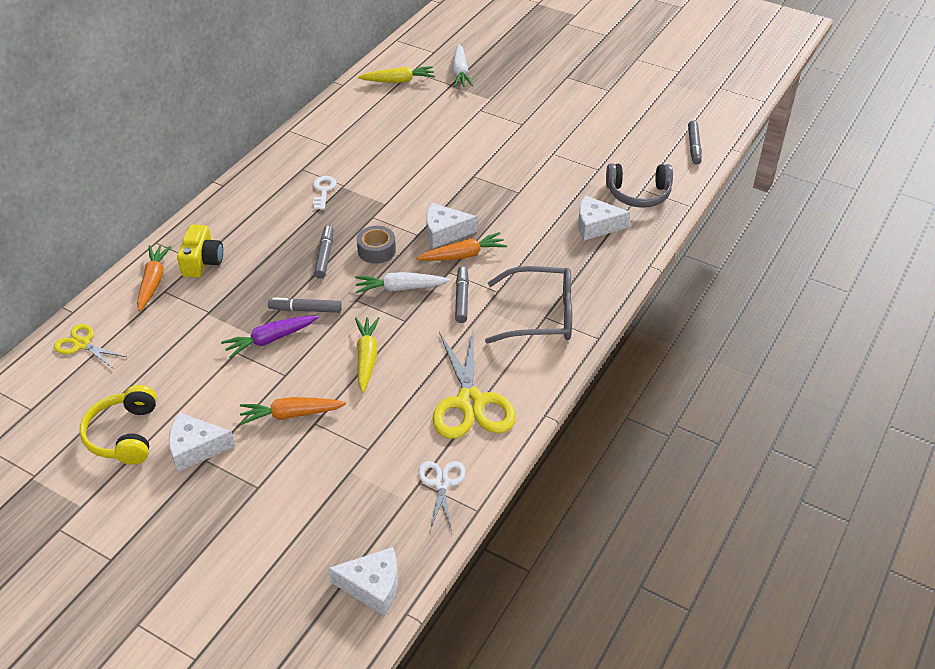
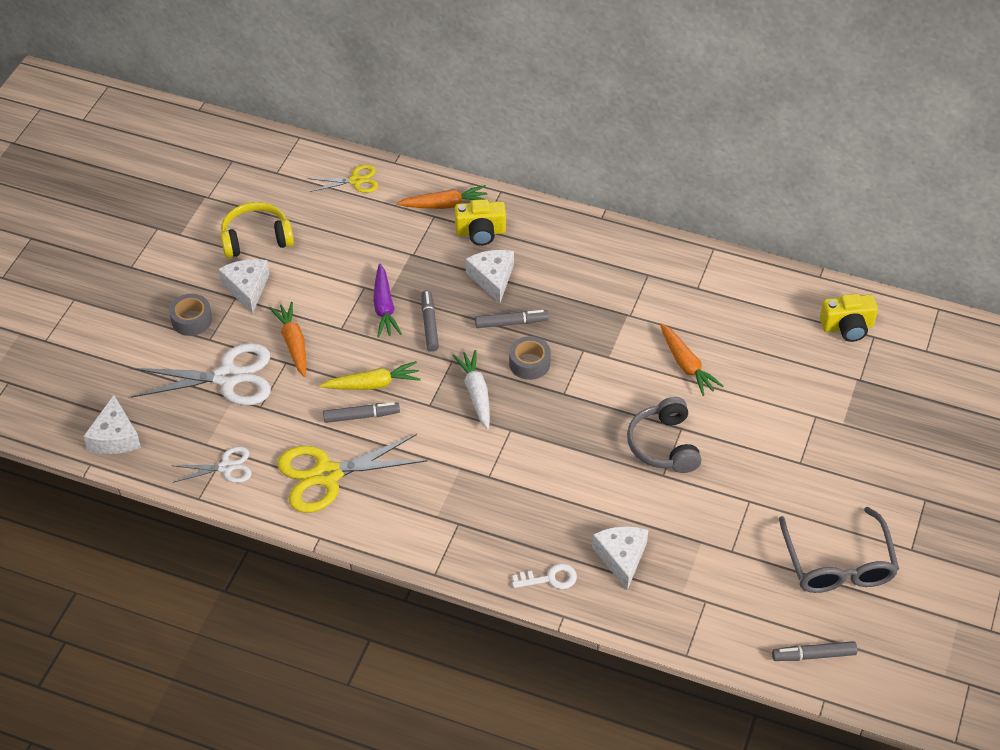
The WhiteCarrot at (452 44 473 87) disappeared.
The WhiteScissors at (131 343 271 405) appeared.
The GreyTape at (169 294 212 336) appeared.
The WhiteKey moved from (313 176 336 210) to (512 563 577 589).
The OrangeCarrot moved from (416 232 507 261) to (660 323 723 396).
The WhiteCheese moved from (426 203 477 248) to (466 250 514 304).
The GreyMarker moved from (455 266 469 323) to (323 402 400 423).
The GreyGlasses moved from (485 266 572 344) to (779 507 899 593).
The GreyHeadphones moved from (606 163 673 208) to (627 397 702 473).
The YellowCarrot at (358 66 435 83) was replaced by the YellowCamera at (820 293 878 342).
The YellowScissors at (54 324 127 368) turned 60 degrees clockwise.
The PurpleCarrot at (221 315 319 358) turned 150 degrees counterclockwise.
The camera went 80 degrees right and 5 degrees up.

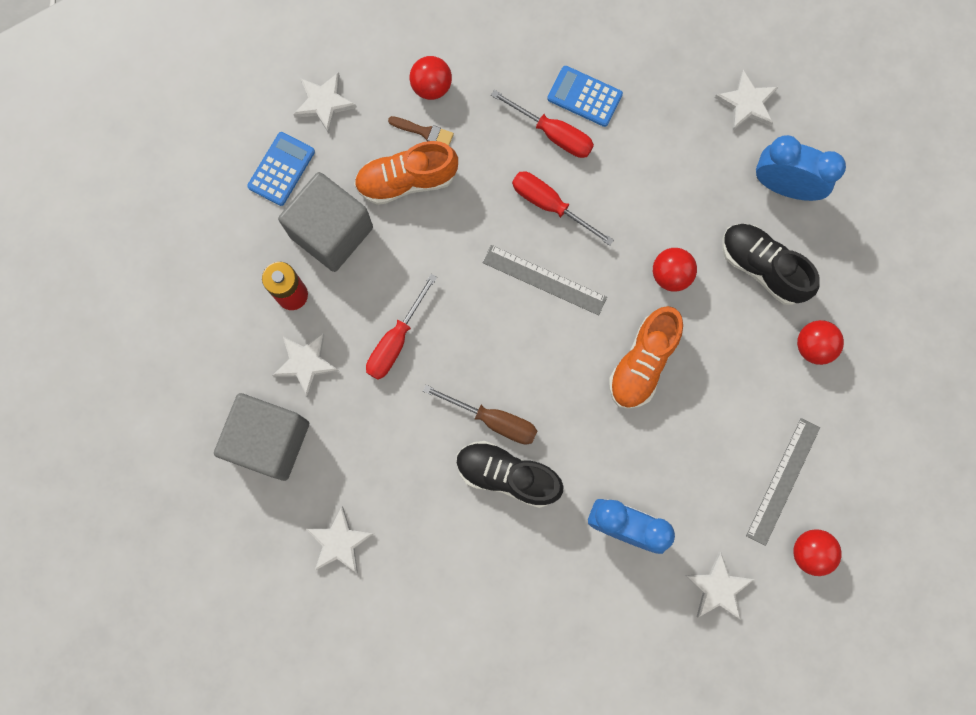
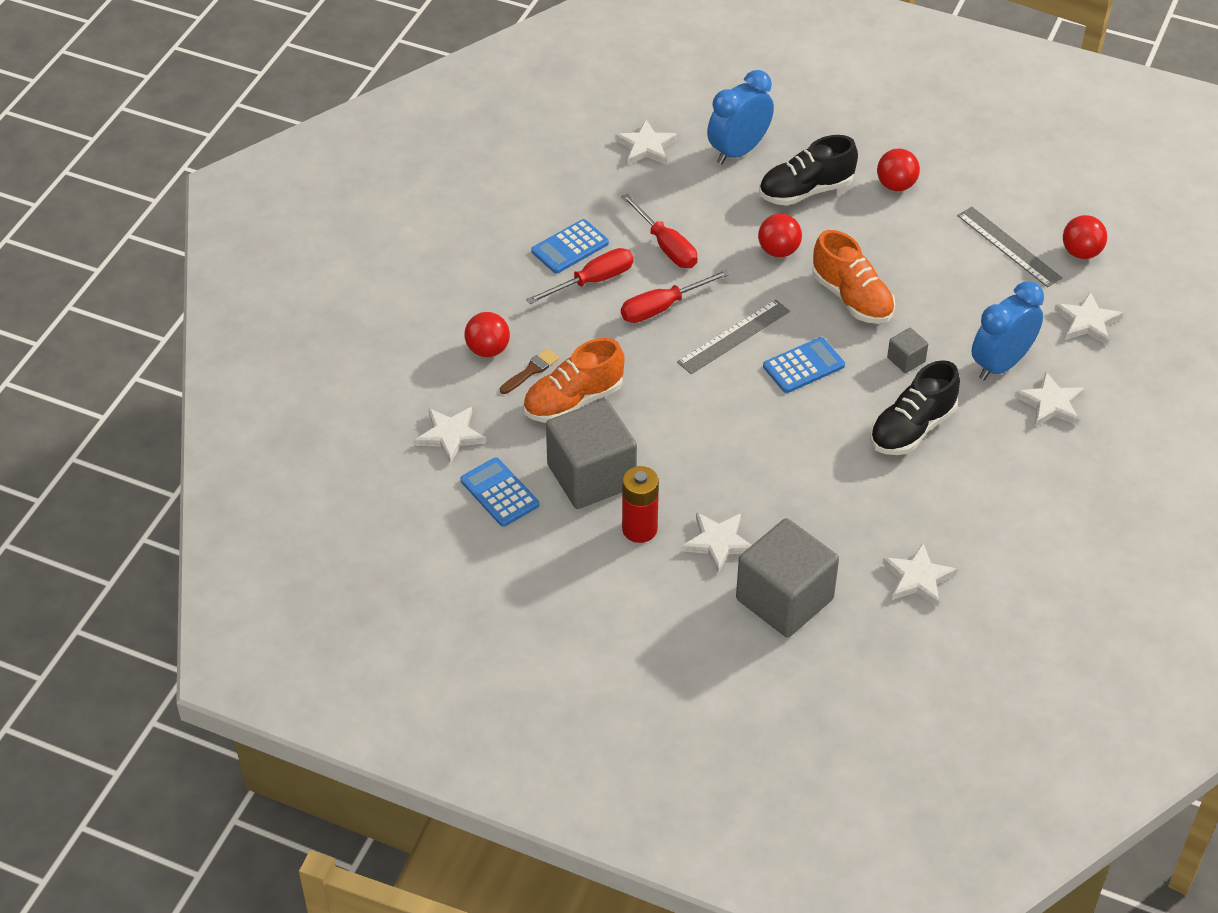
The BrownScrewdriver at (423 385 537 445) disappeared.
The BlueCalculator at (763 337 845 393) appeared.
The GreyCube at (887 328 928 373) appeared.
The WhiteStar at (1015 372 1085 427) appeared.
The RedScrewdriver moved from (366 274 437 380) to (621 194 697 268).
The OrangeShoe at (354 141 458 205) turned 45 degrees clockwise.
The camera went 65 degrees left and 30 degrees down.

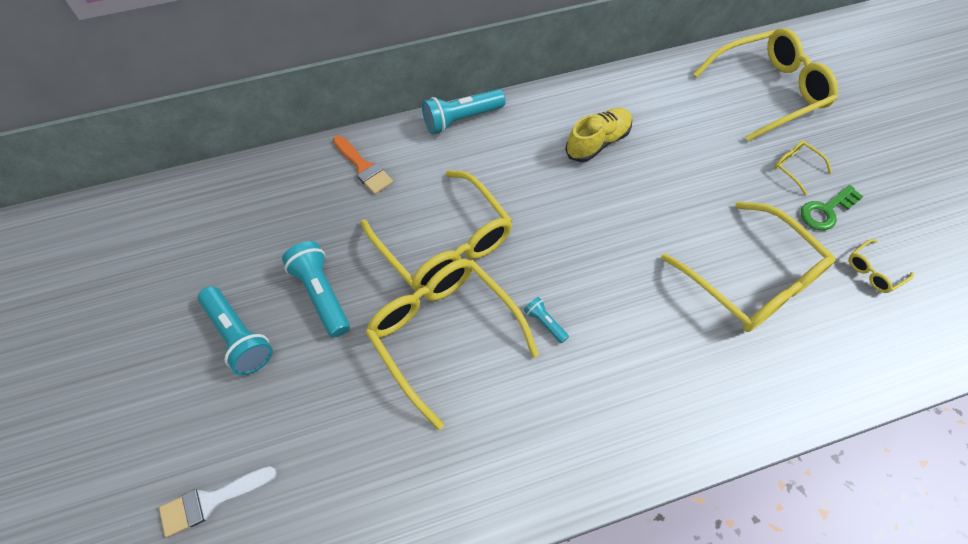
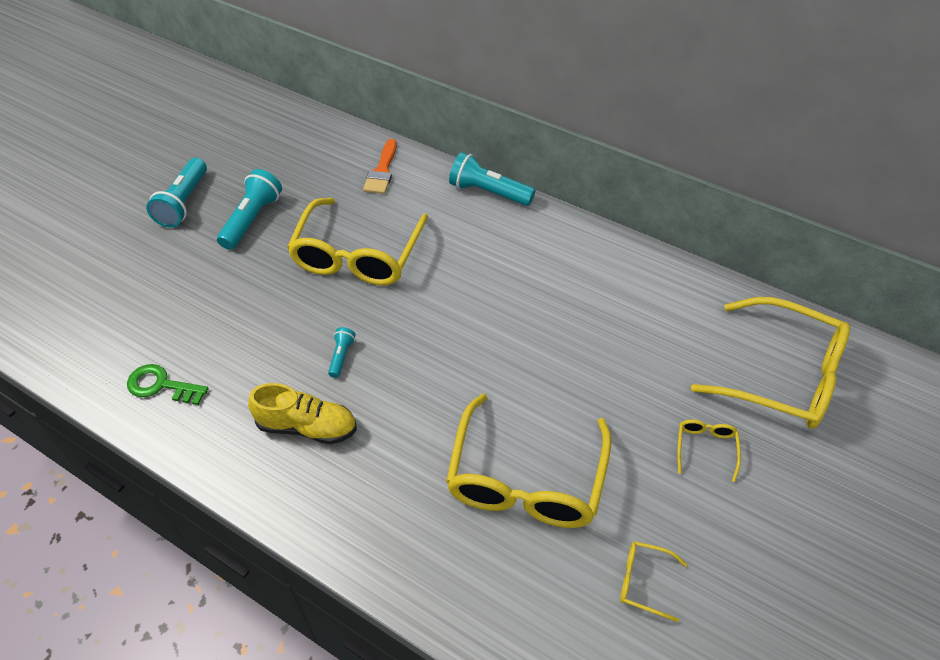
The WhiteBrush at (159 466 277 537) disappeared.
The YellowGlasses at (366 259 539 430) disappeared.
The YellowShoe moved from (565 108 632 162) to (248 383 357 444).
The GreenKey moved from (801 185 864 230) to (127 364 209 405).
The camera went 50 degrees right and 10 degrees down.

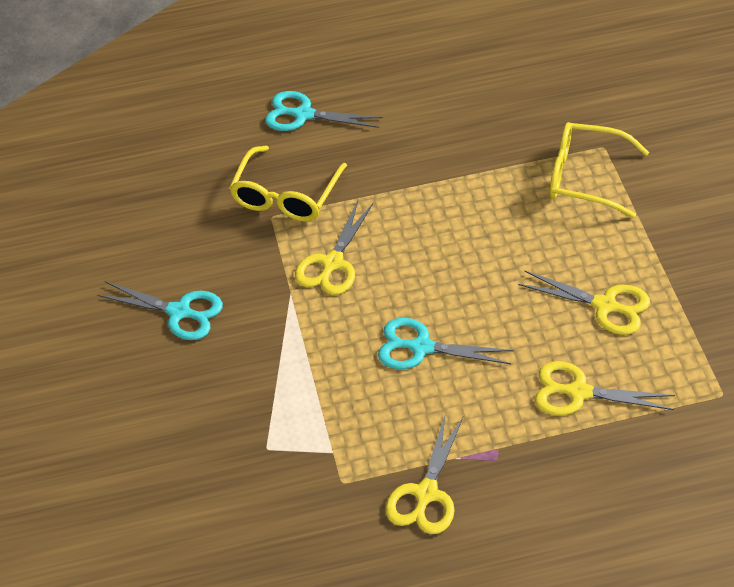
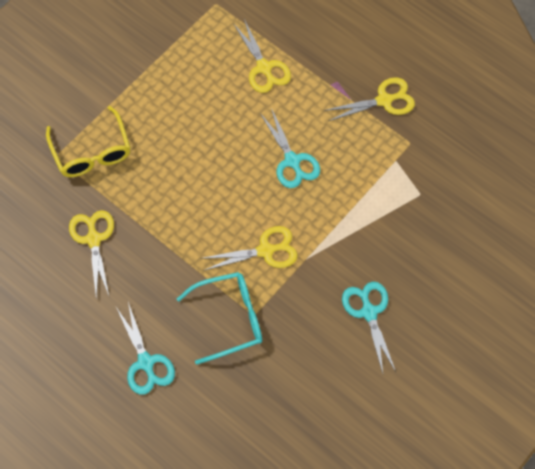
The YellowScissors moved from (518 271 650 335) to (69 210 114 297).
The YellowGlasses at (229 146 347 222) became the TurquoiseGlasses at (177 272 262 365).
The camera went 130 degrees left and 15 degrees up.

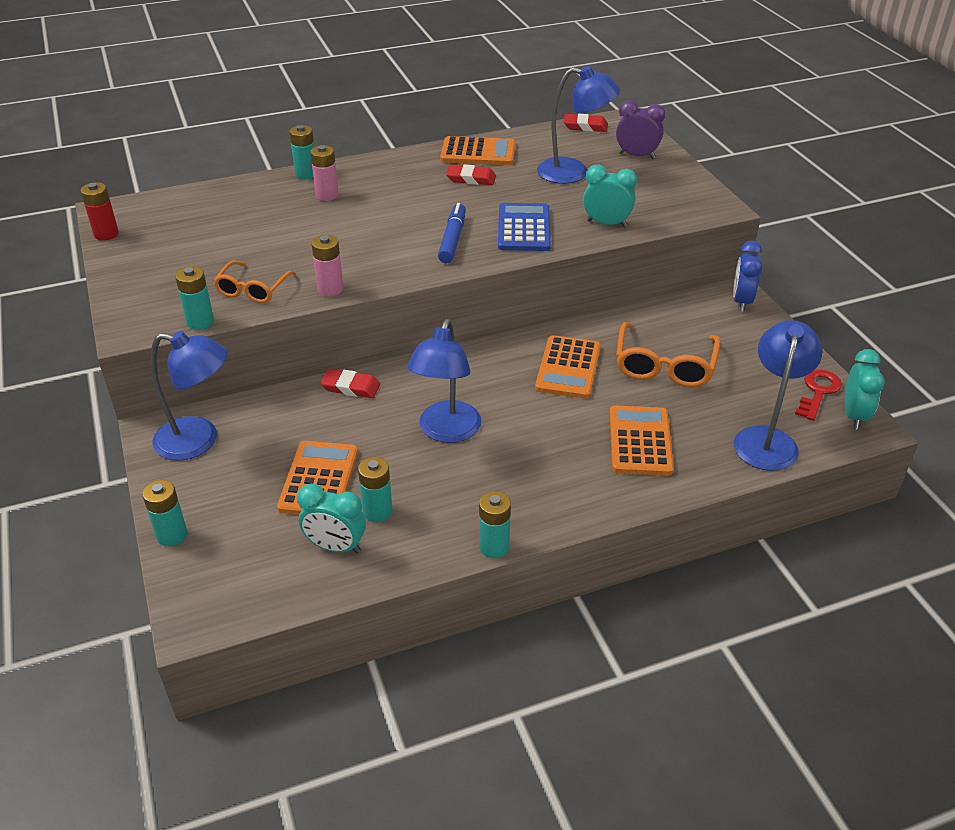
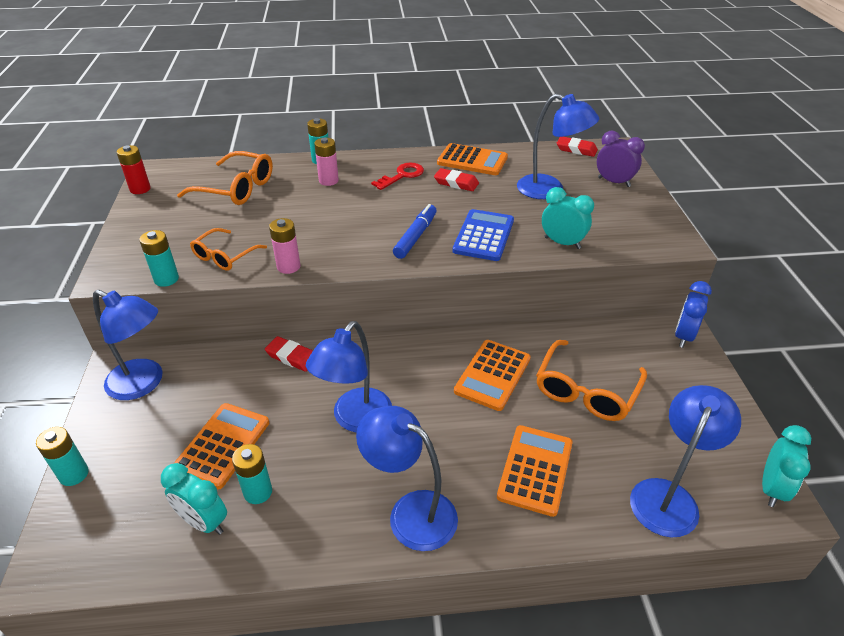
The TurquoiseBattery at (479 491 511 558) disappeared.
The OrangeGlasses at (177 151 273 205) appeared.
The BlueLamp at (356 406 458 551) appeared.
The RedKey moved from (795 369 842 421) to (371 162 424 190).
The camera went 15 degrees right and 0 degrees up.

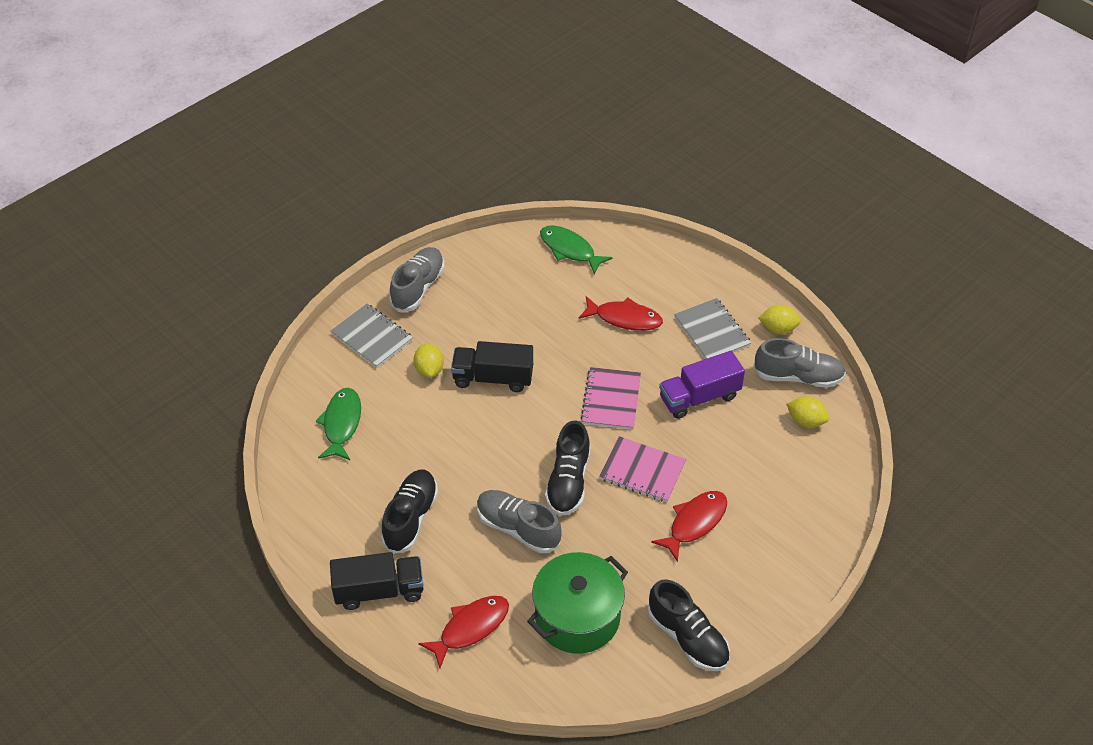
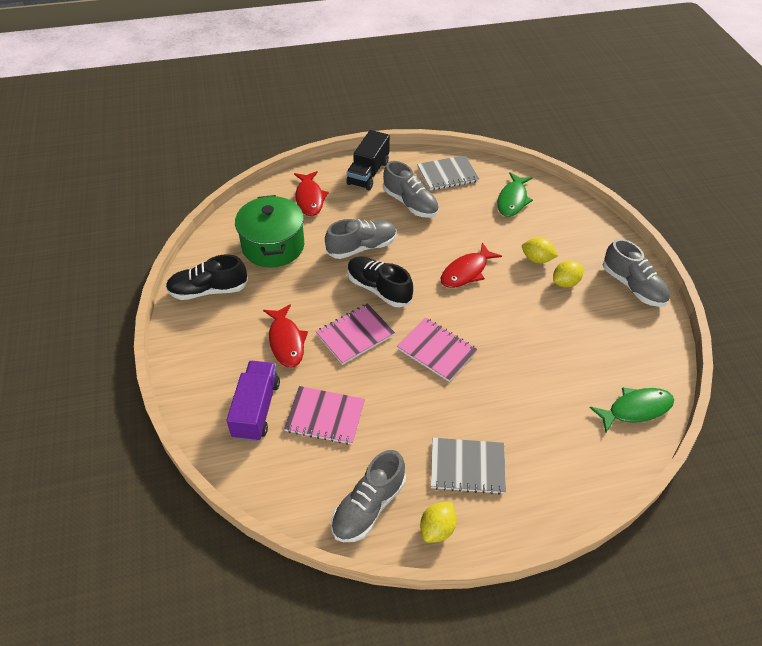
The BlackTruck at (451 341 533 392) disappeared.
The PinkNotebook at (284 386 365 445) appeared.
The GreyNotebook moved from (331 304 413 368) to (417 155 479 191).
The RedFish moved from (578 296 663 331) to (441 243 502 288).
The PurpleTruck moved from (659 351 745 419) to (226 361 280 441).
The YellowLemon moved from (786 396 829 428) to (553 261 583 288).
The BlackShoe at (381 470 438 554) became the GreyShoe at (383 161 439 218).
The GreenFish at (316 388 361 460) turned 75 degrees clockwise.
The camera went 120 degrees right and 0 degrees up.

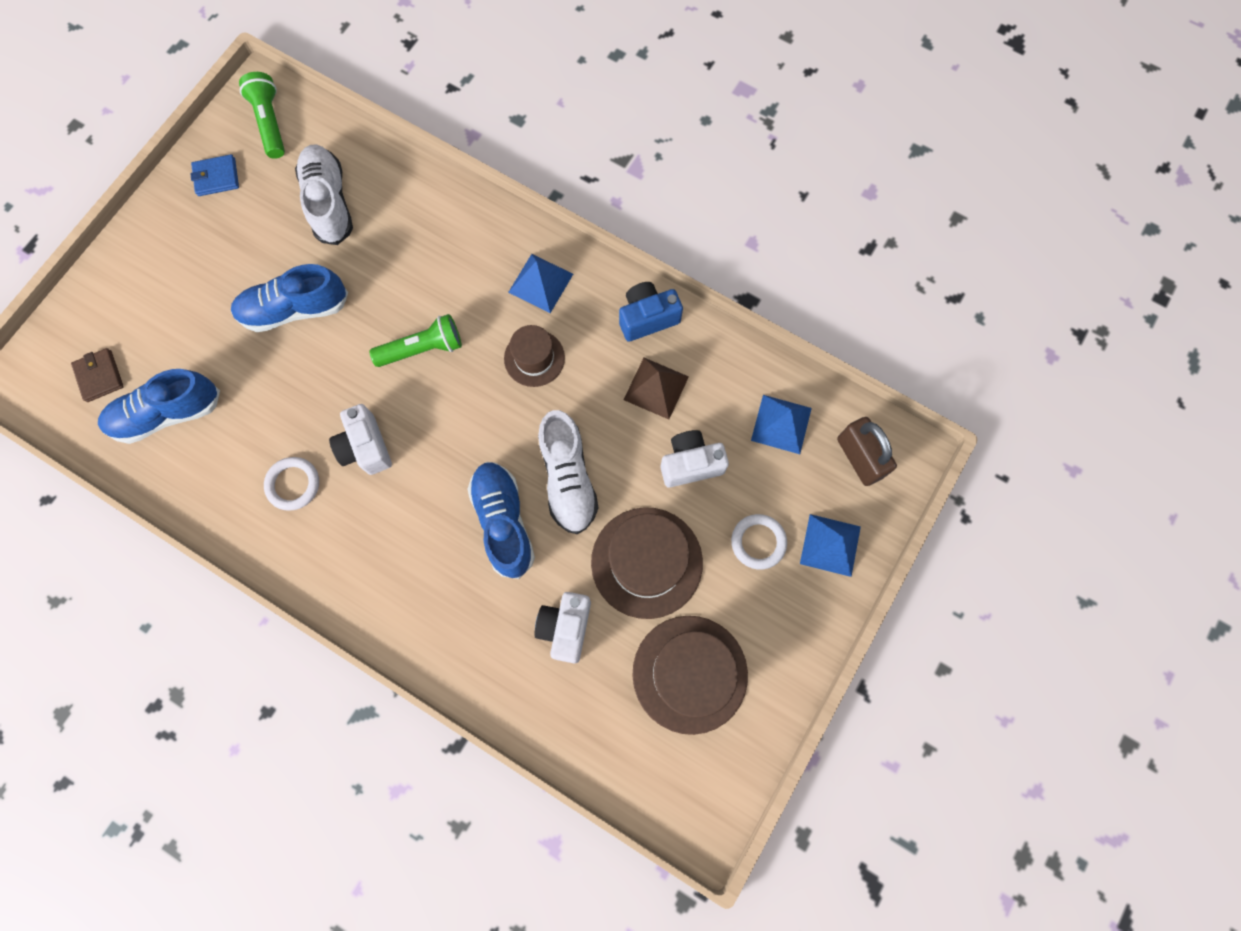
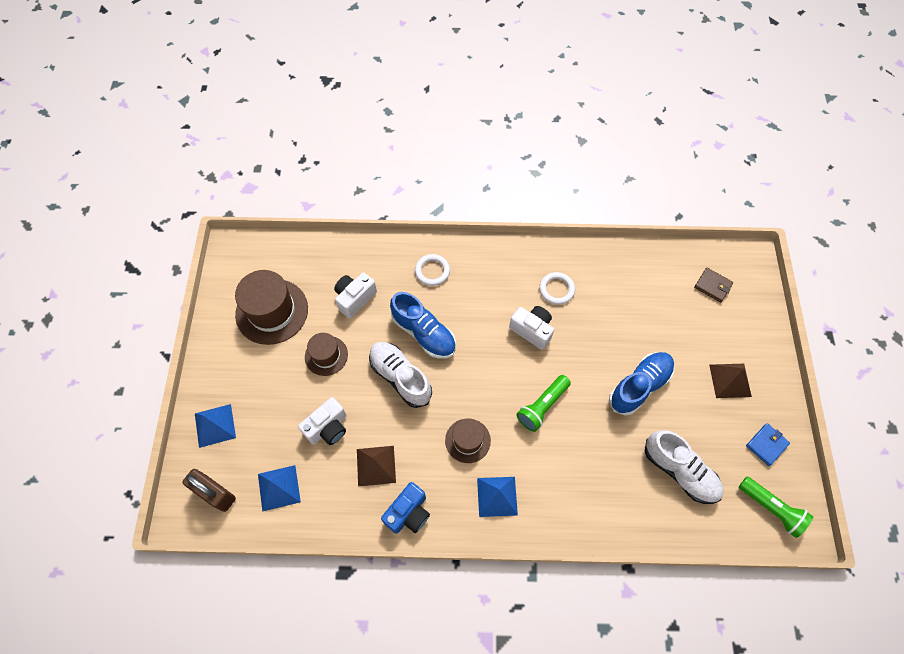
The BlueShoe at (98 369 220 444) disappeared.
The BrownPyramid at (709 364 752 398) appeared.
The WhiteRing moved from (731 514 787 570) to (415 254 450 286).
The WhiteCamera at (534 592 591 663) turned 120 degrees counterclockwise.
The BrownHat at (591 507 703 619) changed to 0.58 times the size.
The camera went 150 degrees right and 10 degrees down.

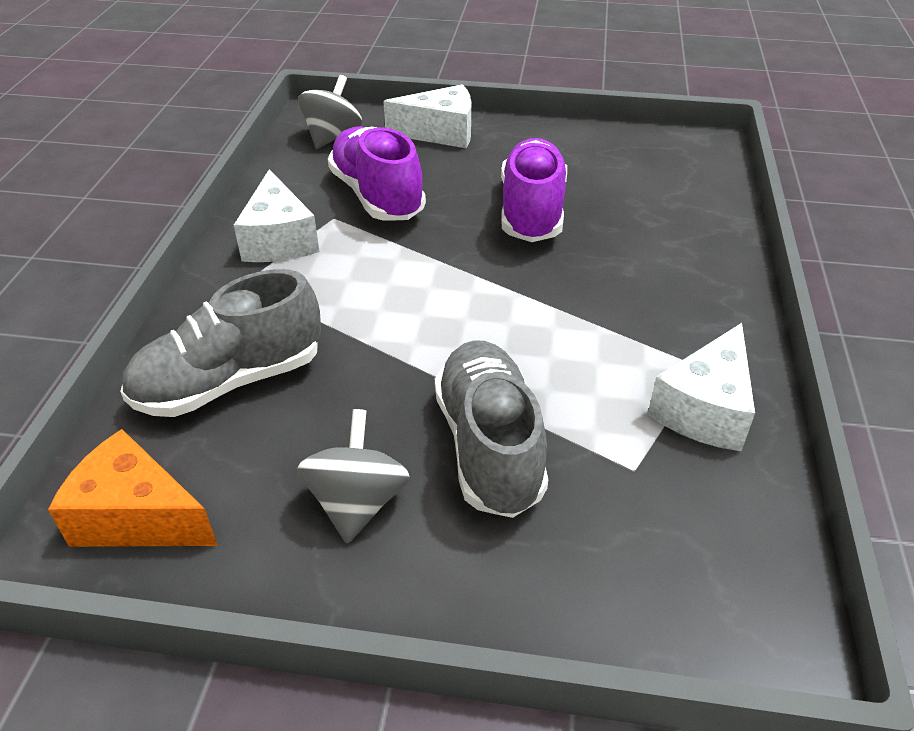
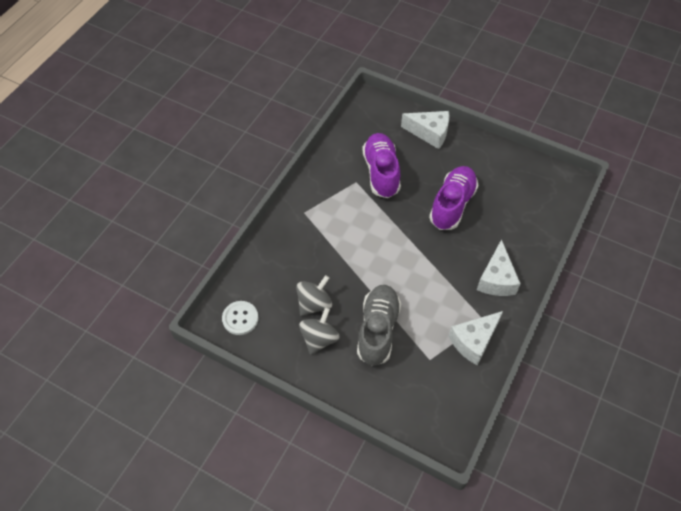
The GreyShoe at (120 269 321 417) disappeared.
The WhiteCheese moved from (234 169 319 262) to (477 239 521 296).
The GreySpinningTop moved from (298 75 362 149) to (296 275 332 316).
The OrangeCheese at (48 429 218 547) was replaced by the WhiteButton at (222 301 258 335).
The camera went 20 degrees right and 15 degrees up.

